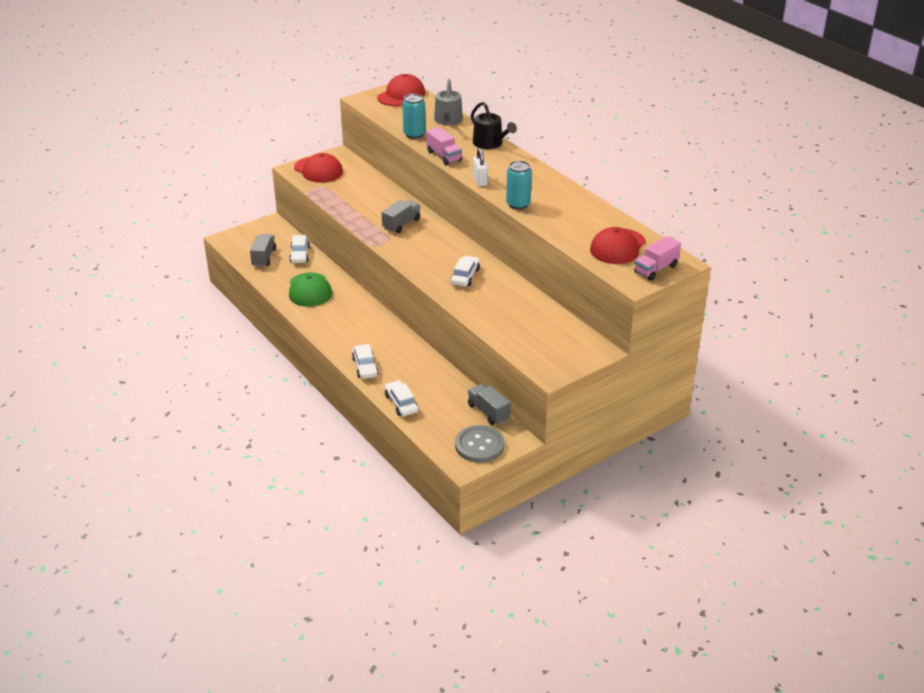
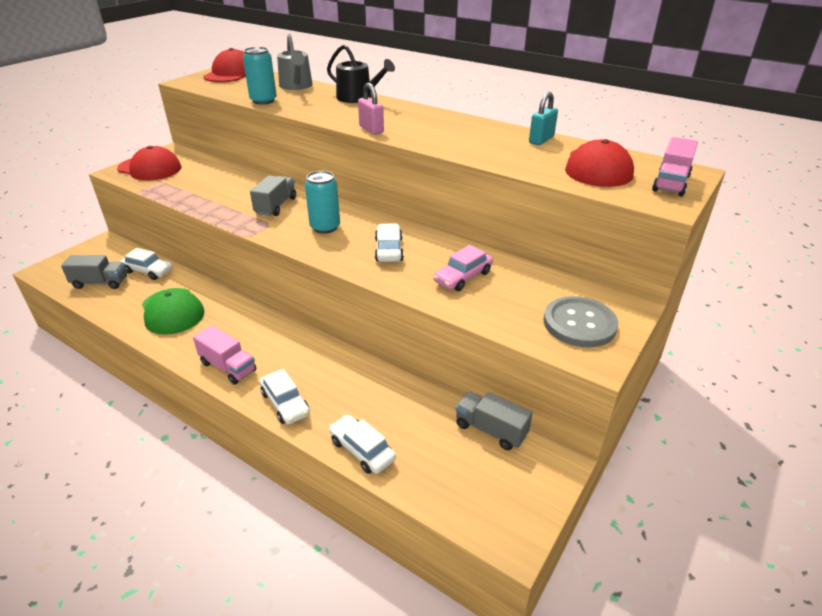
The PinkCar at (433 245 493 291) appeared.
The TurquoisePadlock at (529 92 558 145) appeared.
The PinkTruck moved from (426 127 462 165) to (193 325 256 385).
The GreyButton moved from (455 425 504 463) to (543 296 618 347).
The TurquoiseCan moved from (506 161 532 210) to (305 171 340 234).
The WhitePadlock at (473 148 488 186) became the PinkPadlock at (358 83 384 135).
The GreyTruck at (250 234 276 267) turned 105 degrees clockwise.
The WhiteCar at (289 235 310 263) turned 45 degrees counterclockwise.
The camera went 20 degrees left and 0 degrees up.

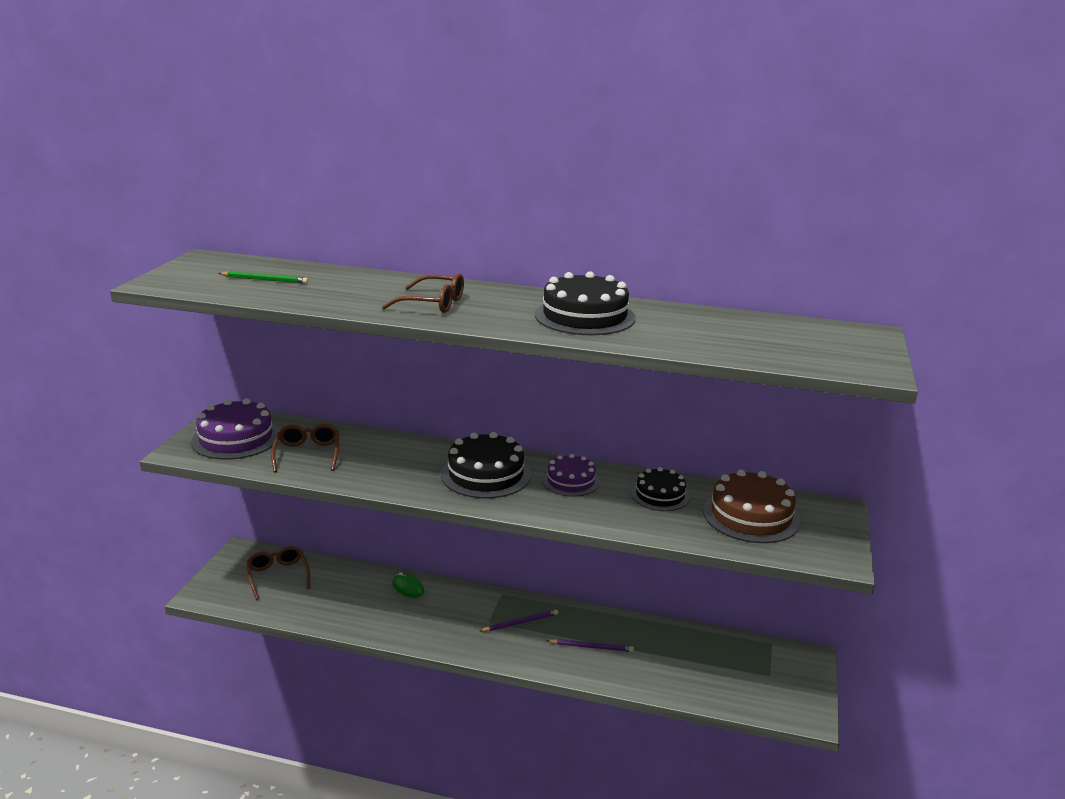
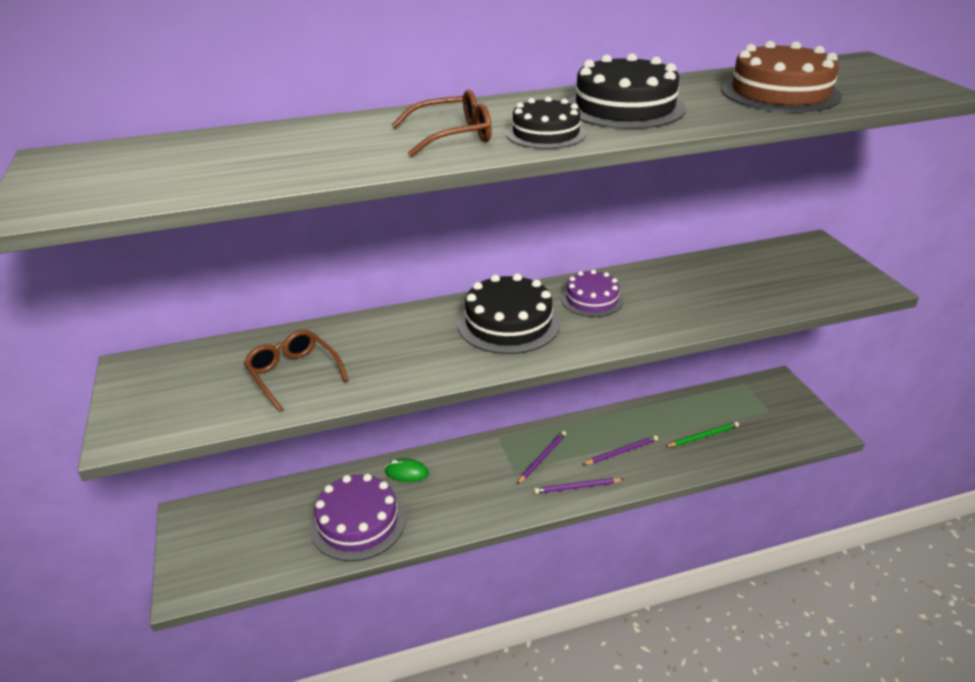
The BrownGlasses at (247 546 311 600) disappeared.
The PurplePencil at (534 478 624 494) appeared.
The PurpleCake moved from (191 398 279 460) to (310 474 406 561).
The GreenPencil moved from (218 271 308 284) to (665 422 739 447).
The BlackCake moved from (631 467 690 511) to (506 97 586 149).
The BrownCake moved from (703 470 801 543) to (721 41 842 112).
The camera went 30 degrees left and 10 degrees up.

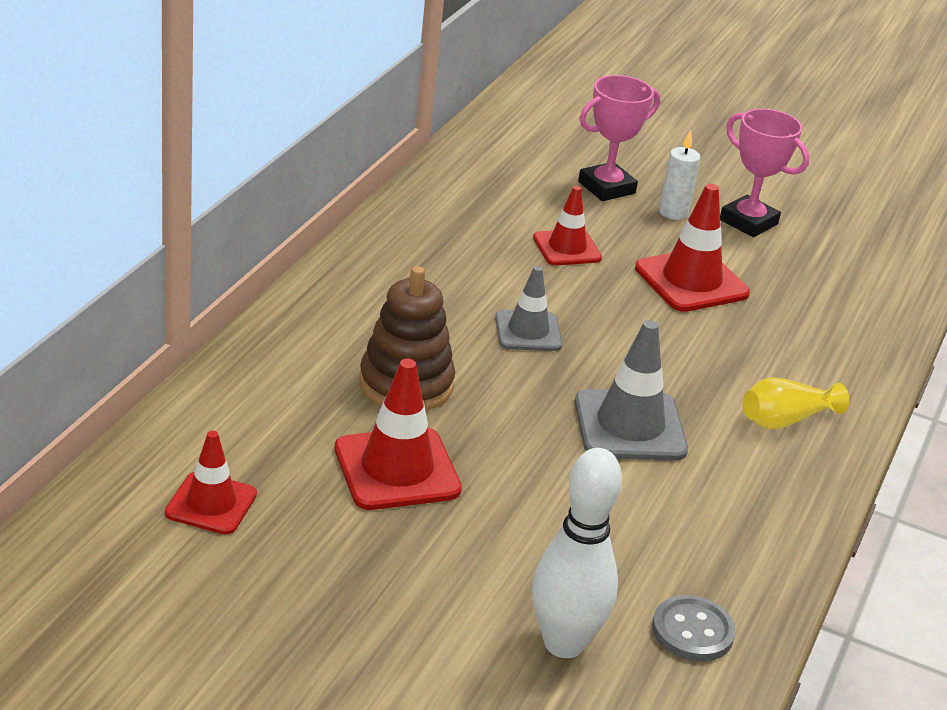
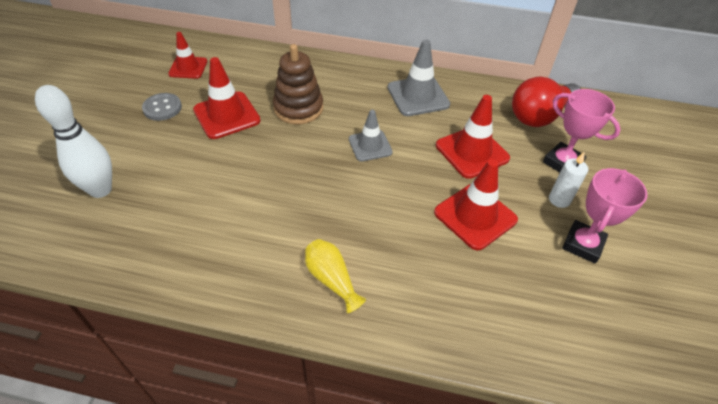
The RedLightBulb at (512 77 581 127) appeared.
The GreyTrafficCone moved from (575 320 688 461) to (388 40 450 116).
The GreyButton moved from (652 595 736 662) to (142 93 182 121).
The RedTrafficCone at (533 186 602 266) changed to 1.54 times the size.
The camera went 80 degrees right and 15 degrees up.

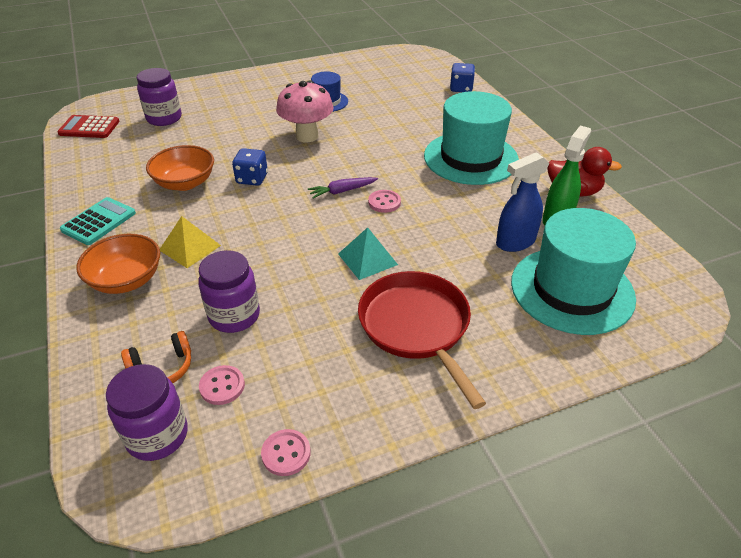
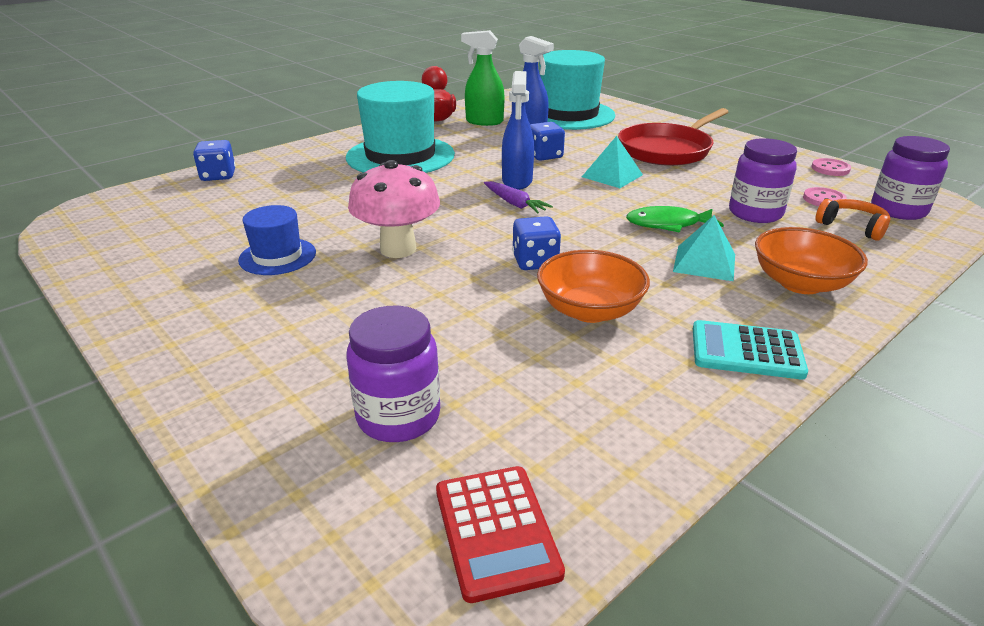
The BlueDice at (530 122 565 161) appeared.
The GreenFish at (626 206 724 233) appeared.
The PinkButton at (368 190 401 213) was replaced by the BlueSprayBottle at (502 71 534 190).
The YellowPyramid at (160 216 221 268) became the TurquoisePyramid at (673 215 735 281).
The camera went 110 degrees left and 10 degrees down.

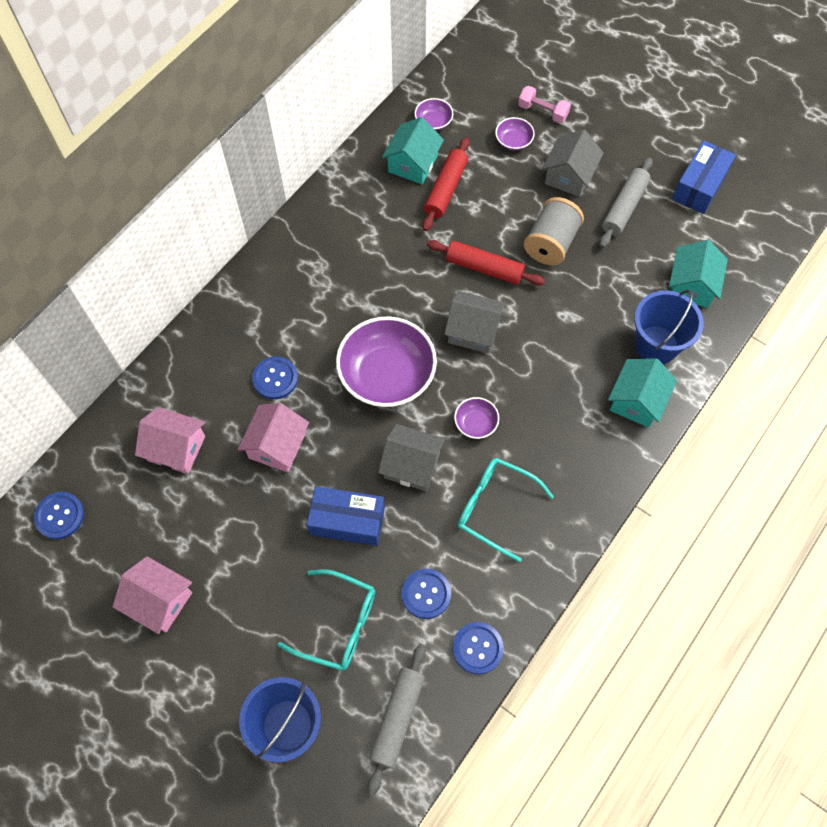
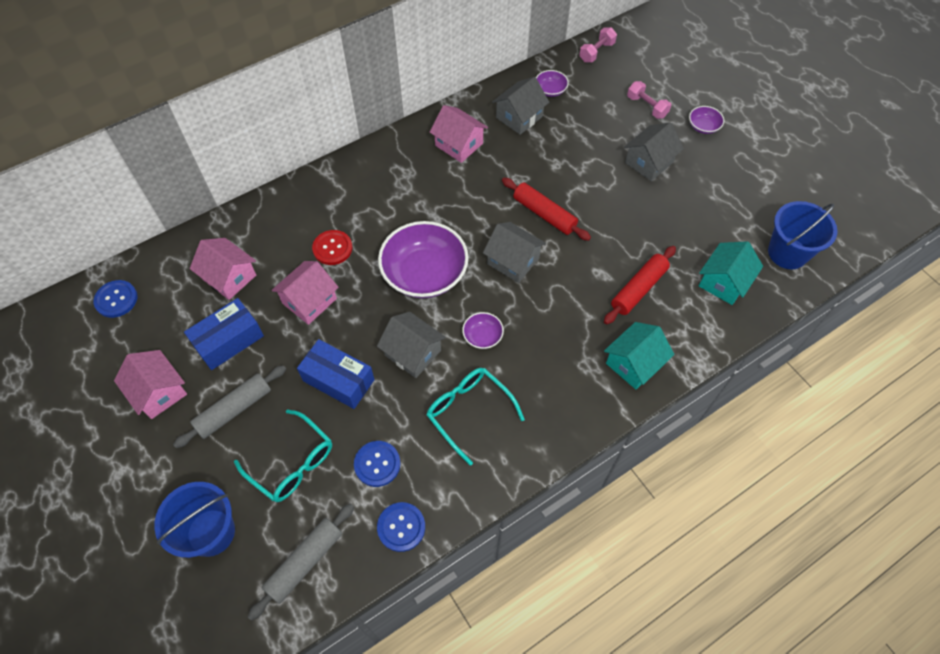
The GreySpool at (524 197 584 266) disappeared.
The PinkHouse at (430 105 488 163) appeared.
The PinkDumbbell at (579 27 617 62) appeared.
The RedRollingPin moved from (422 137 470 231) to (604 246 676 324).
The PurpleBowl moved from (495 117 535 151) to (689 106 724 134).
The GreyRollingPin moved from (600 157 653 248) to (173 365 286 448).
The BlueBucket moved from (634 290 704 364) to (768 201 838 269).
The BlueBox moved from (672 140 736 214) to (184 298 264 370).
The BlueButton at (252 357 298 399) became the RedButton at (312 230 352 265).
The TurquoiseHouse at (382 117 444 184) became the GreyHouse at (492 77 549 135).
The camera went 20 degrees right and 5 degrees down.

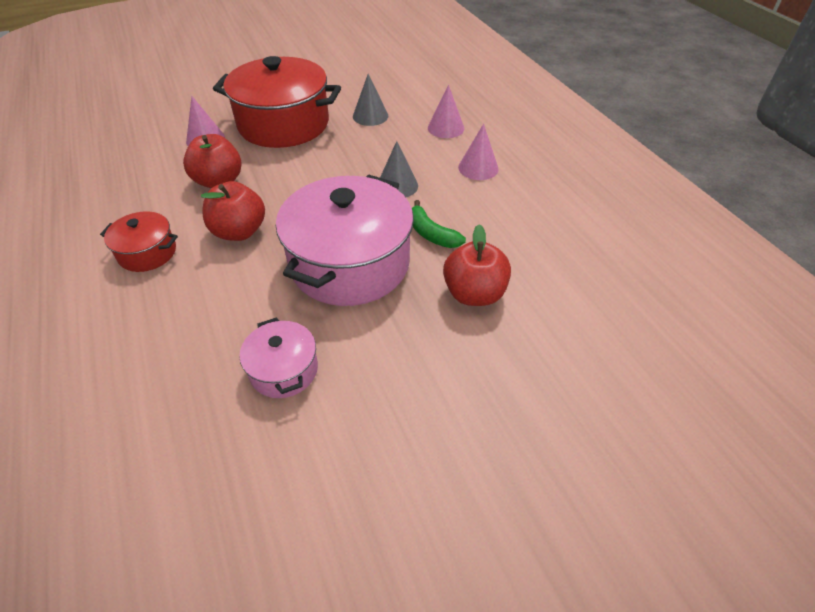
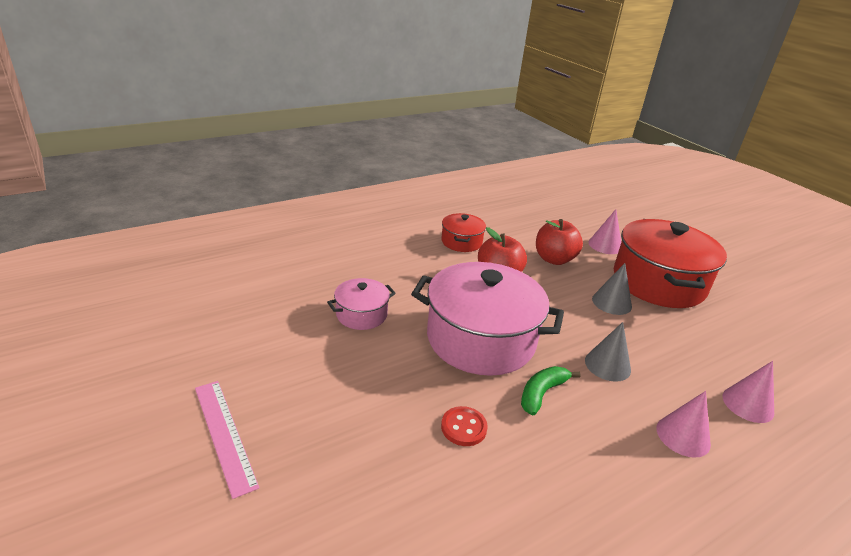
The PinkRuler at (195 381 259 499) appeared.
The GreyCone moved from (353 74 388 126) to (592 263 632 315).
The RedApple at (443 224 511 306) was replaced by the RedButton at (441 406 488 446).
The camera went 80 degrees right and 15 degrees down.

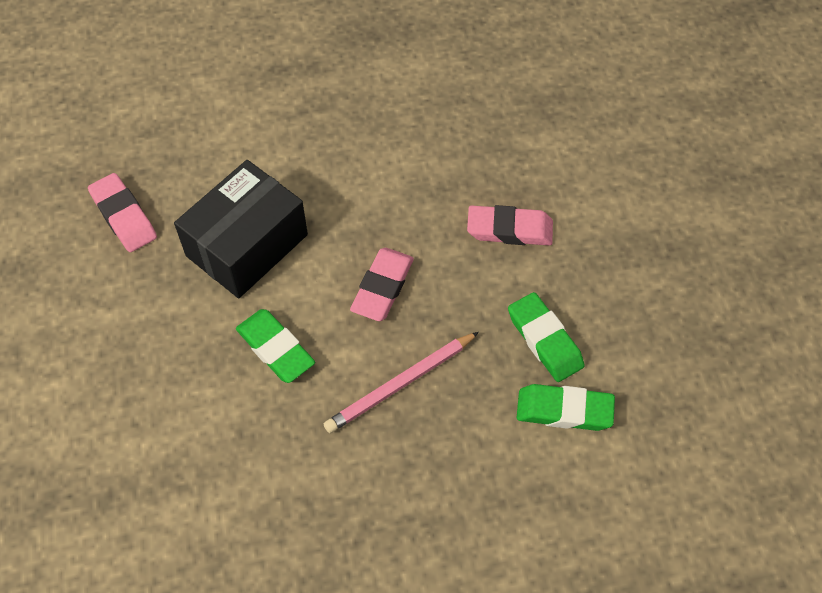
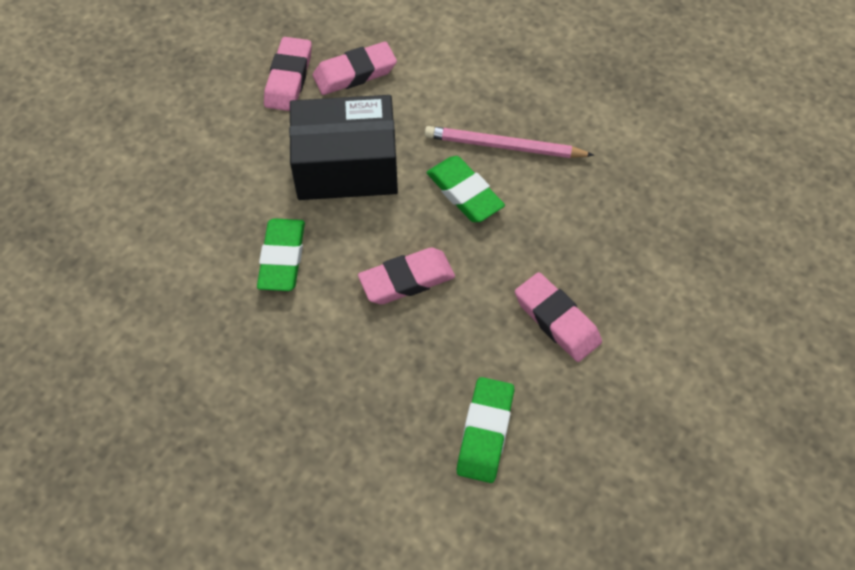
The PinkEraser at (313 42 397 95) appeared.
The PinkPencil moved from (324 332 479 433) to (425 126 594 158).
The GreenEraser moved from (516 384 615 431) to (427 156 505 222).
The camera went 45 degrees right and 0 degrees up.

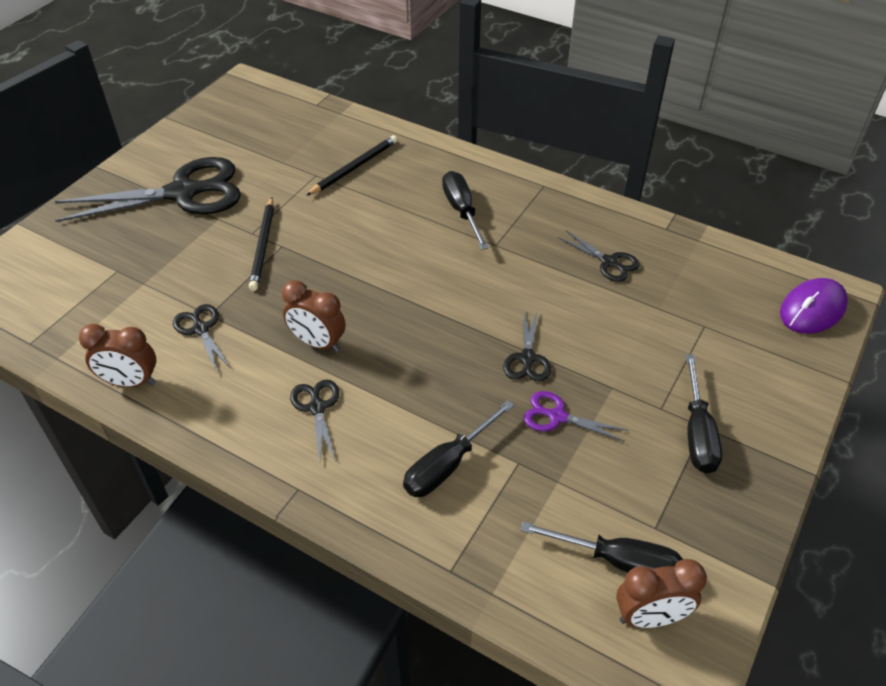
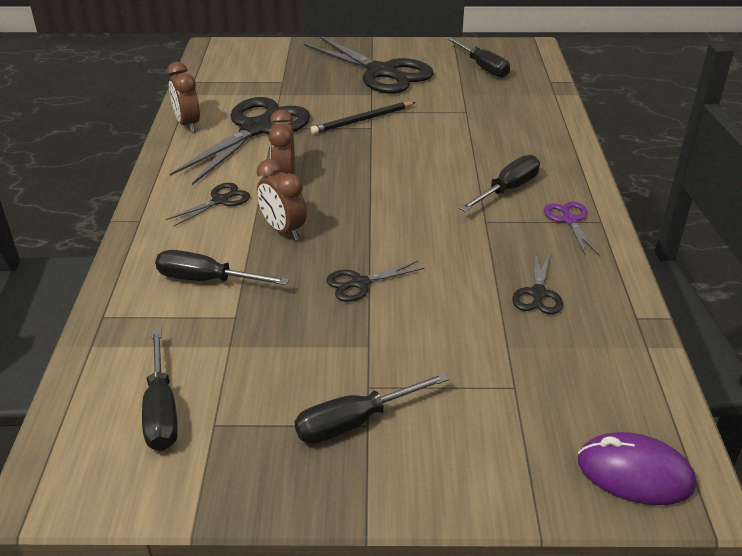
The BlackPencil at (306 135 397 196) disappeared.
The BlackScrewdriver at (447 37 510 78) appeared.
The PurpleScissors moved from (524 391 628 442) to (544 202 599 256).
The BrownClock moved from (616 559 707 628) to (257 159 307 240).
The BlackScissors at (173 304 230 373) changed to 2.21 times the size.
The camera went 60 degrees right and 10 degrees down.

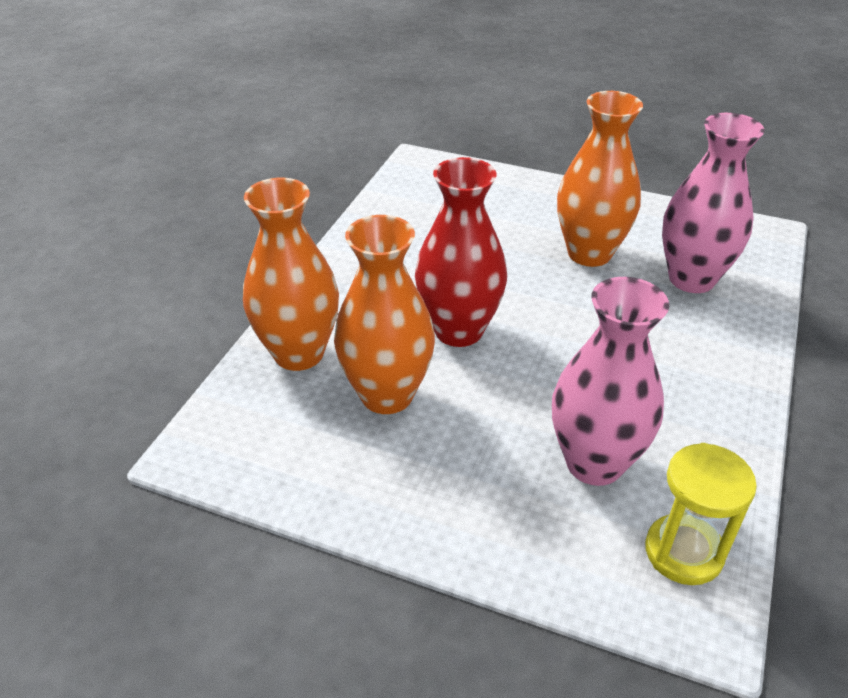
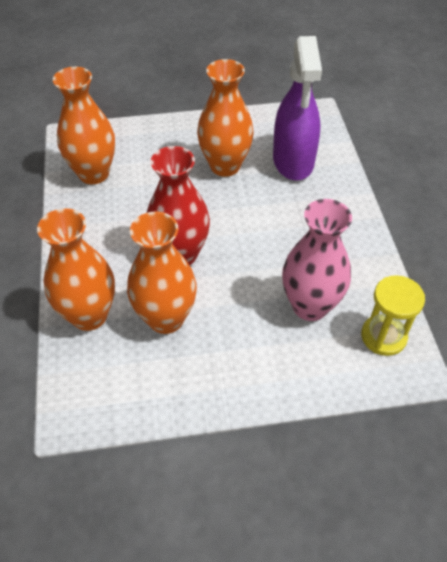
The OrangeVase at (53 67 115 184) appeared.
The PinkVase at (662 113 765 293) was replaced by the PurpleSprayBottle at (273 36 322 181).
The camera went 30 degrees left and 10 degrees up.

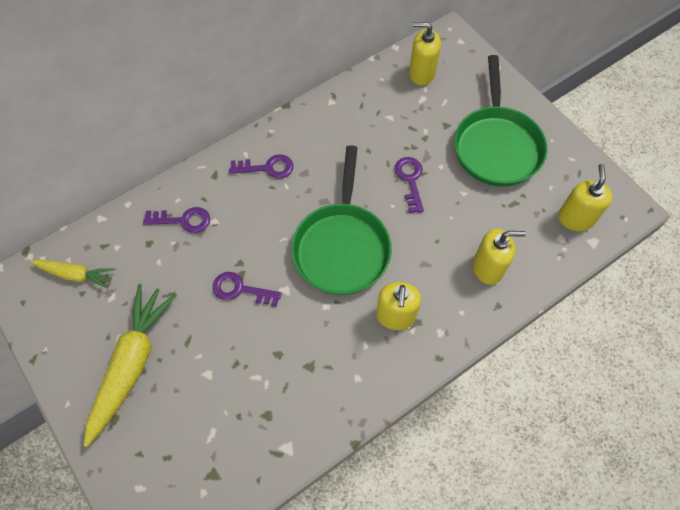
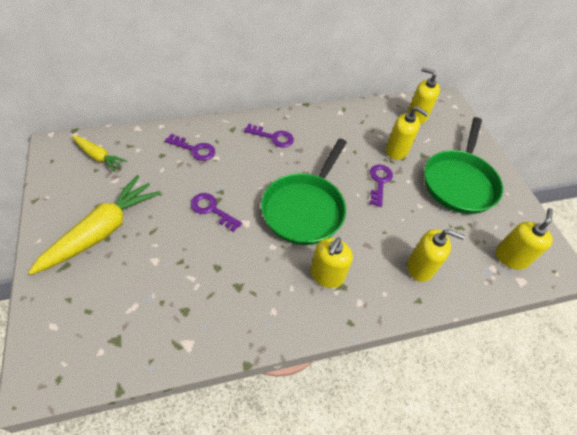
The YellowSoapDispenser at (386 106 429 160) appeared.
The camera went 15 degrees right and 10 degrees down.

